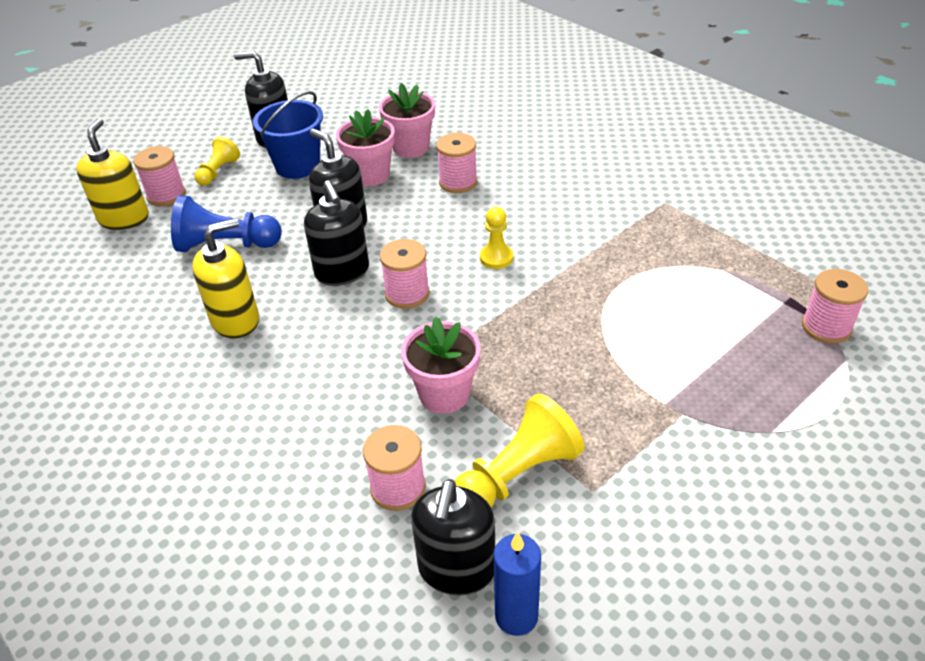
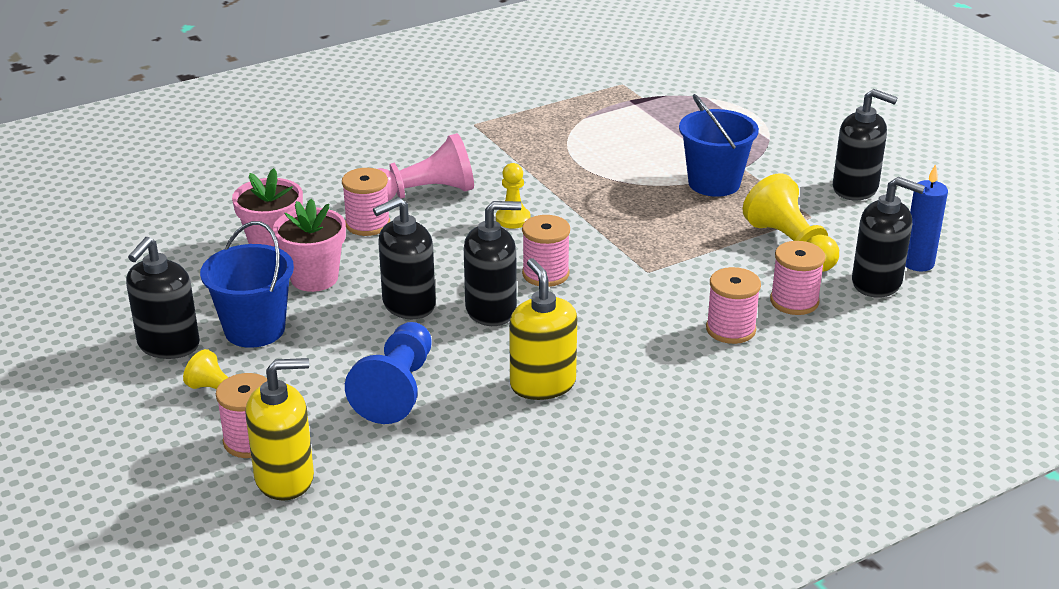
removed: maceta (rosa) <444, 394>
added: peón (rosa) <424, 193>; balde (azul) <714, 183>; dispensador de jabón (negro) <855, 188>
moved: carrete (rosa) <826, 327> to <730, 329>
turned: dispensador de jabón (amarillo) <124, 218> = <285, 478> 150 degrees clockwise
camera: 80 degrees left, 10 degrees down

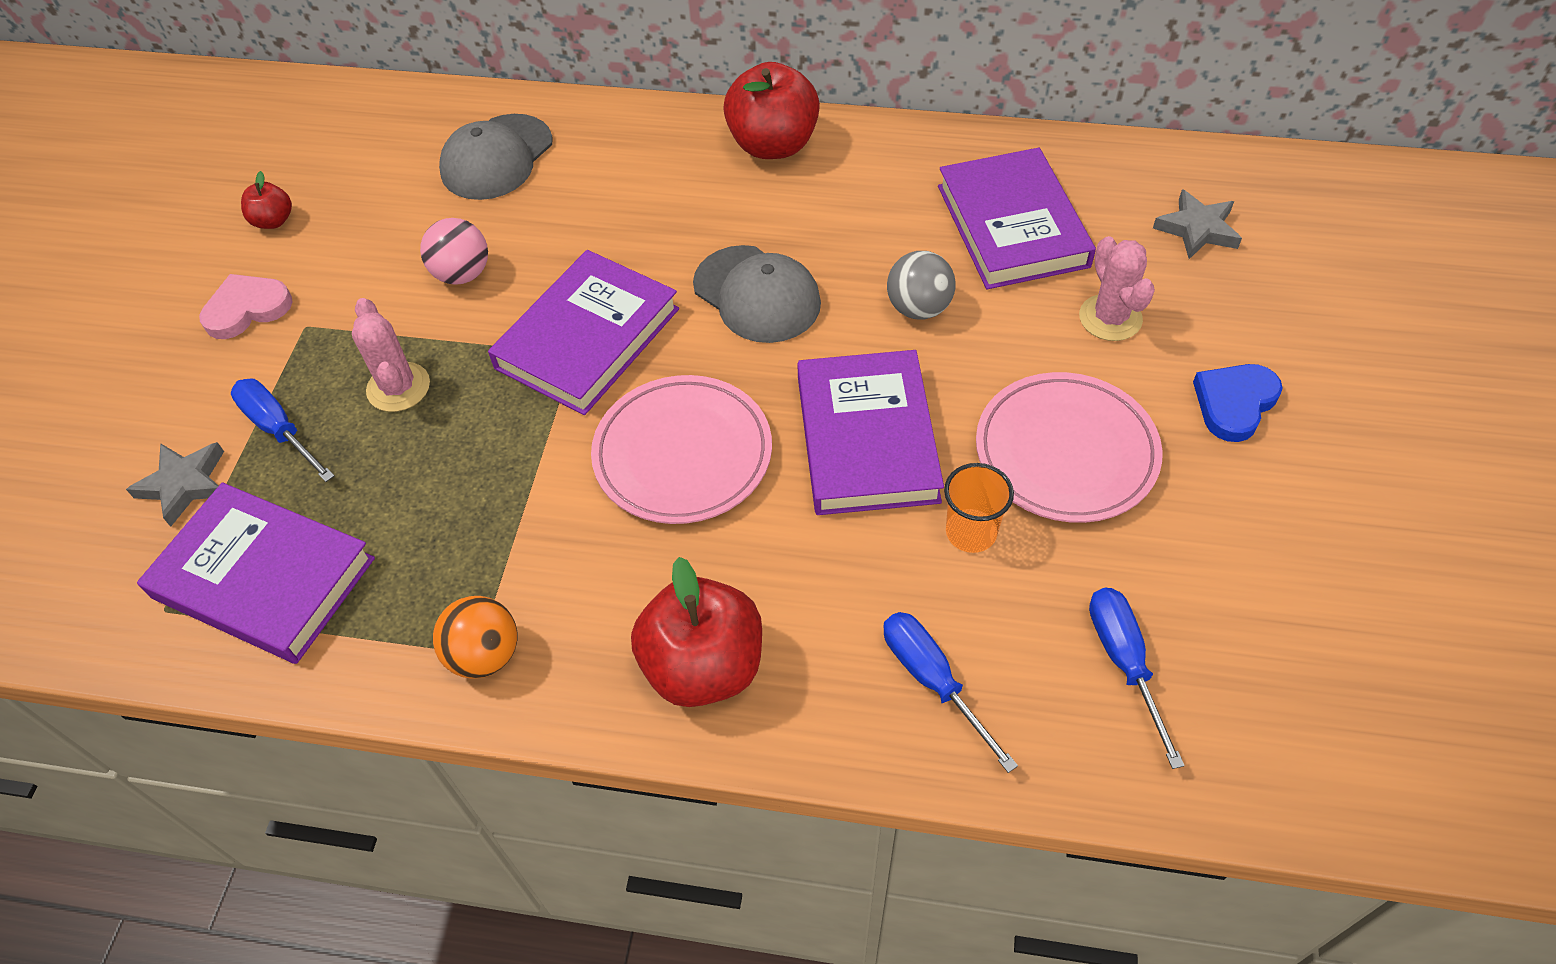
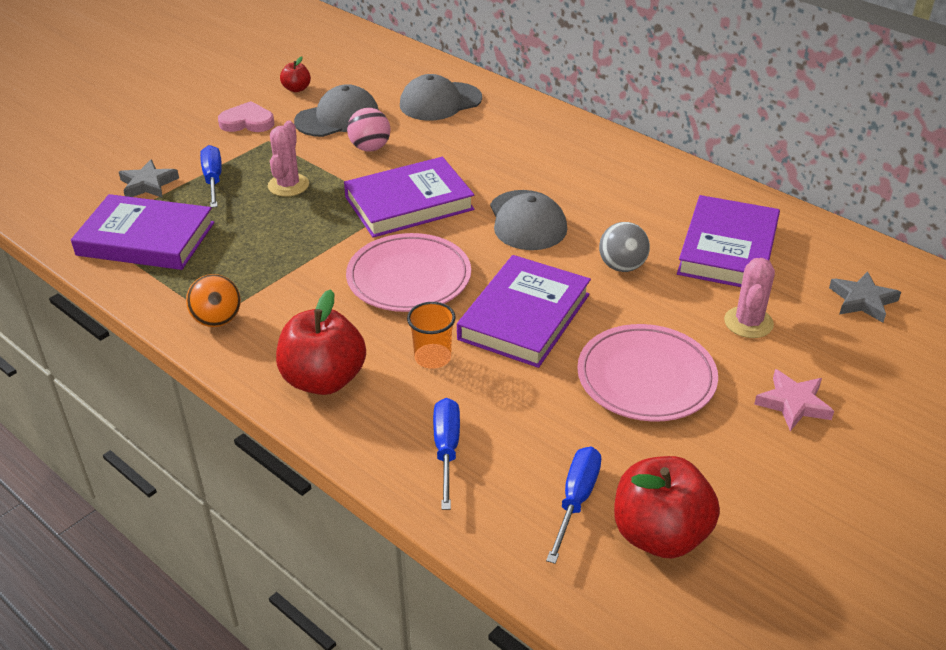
added: gorra (gris) <337, 118>
moved: manzana (rojo) <773, 145> to <660, 535>; vaso (naranja) <971, 532> to <432, 357>
replaced: corazón (azul) <1234, 403> to estrella (rosa) <793, 403>
turned: libro (morado) <263, 578> = <146, 239> 45 degrees counterclockwise
camera: 30 degrees right, 15 degrees down

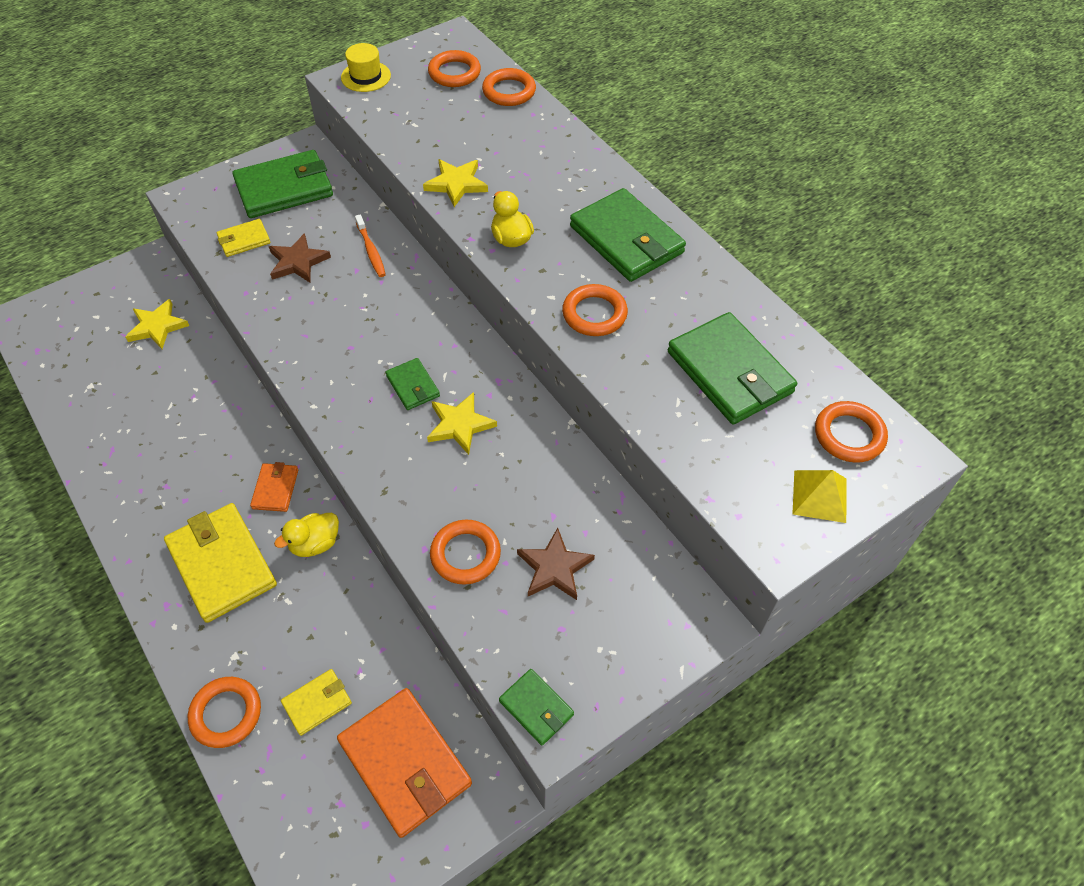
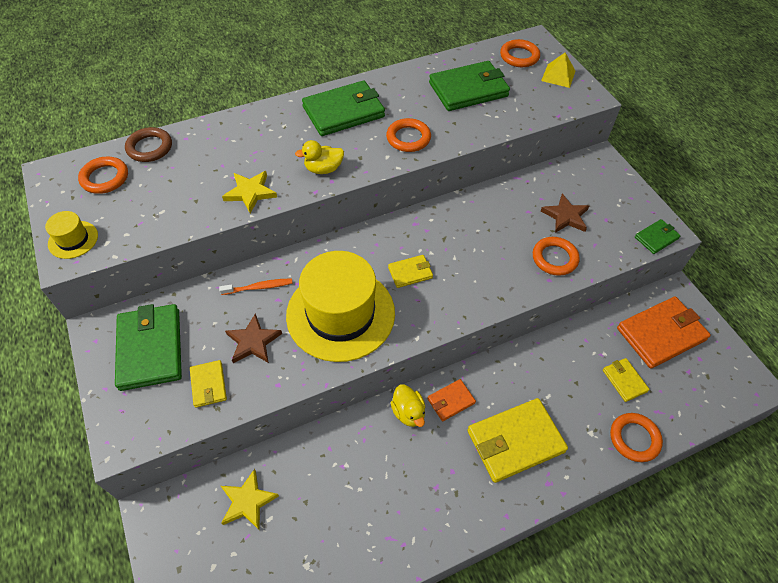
removed: estrella (amarillo) <460, 425>
added: sombrero (amarillo) <340, 314>
moved: pato (amarillo) <315, 543> to <408, 412>
recoloured: cartera (verde) <413, 386> to cartera (amarillo) <410, 272>; anillo (naranja) <509, 91> to anillo (marrón) <150, 148>
turned: cartera (naranja) <275, 489> = <451, 401> 45 degrees counterclockwise
camera: 80 degrees left, 0 degrees up

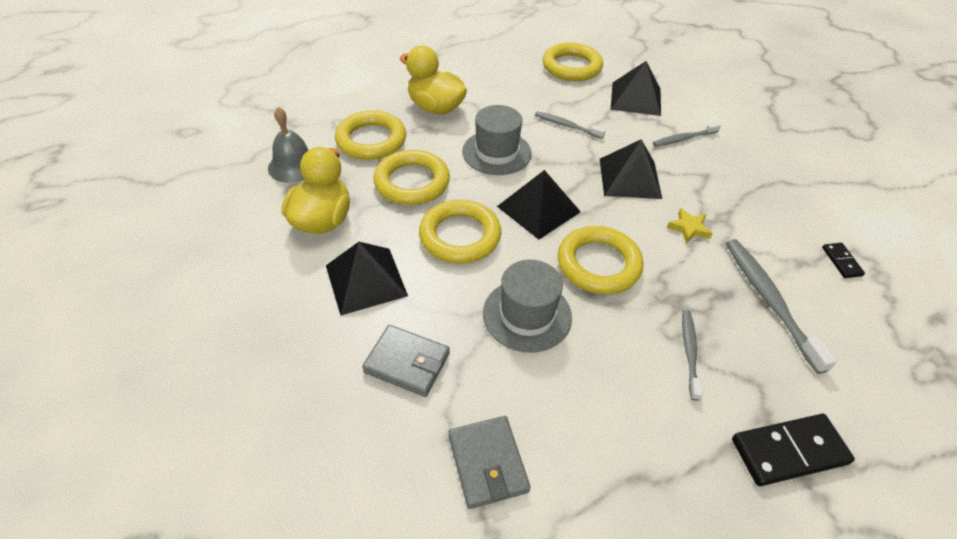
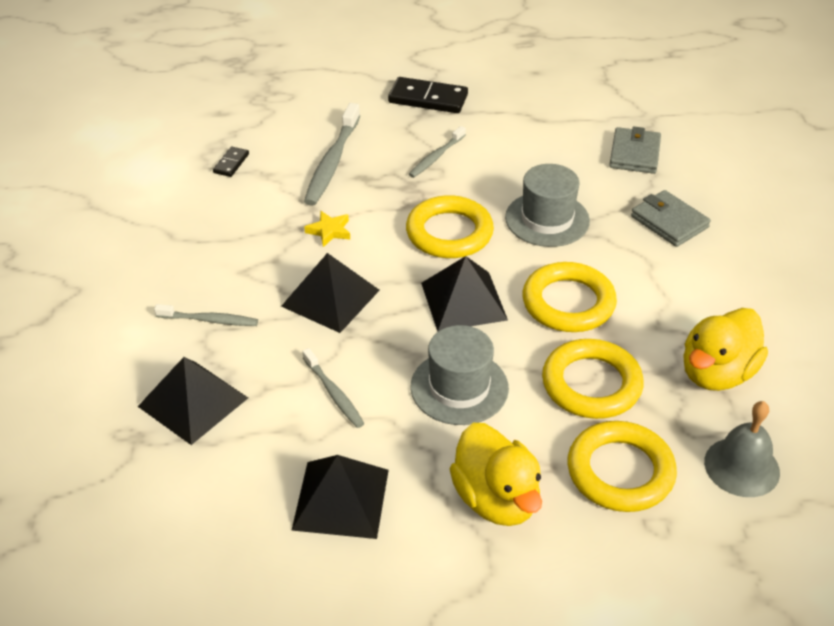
removed: anillo (amarillo) <571, 67>
moved: pirámide (negro) <366, 280> to <341, 499>
camera: 150 degrees left, 5 degrees down

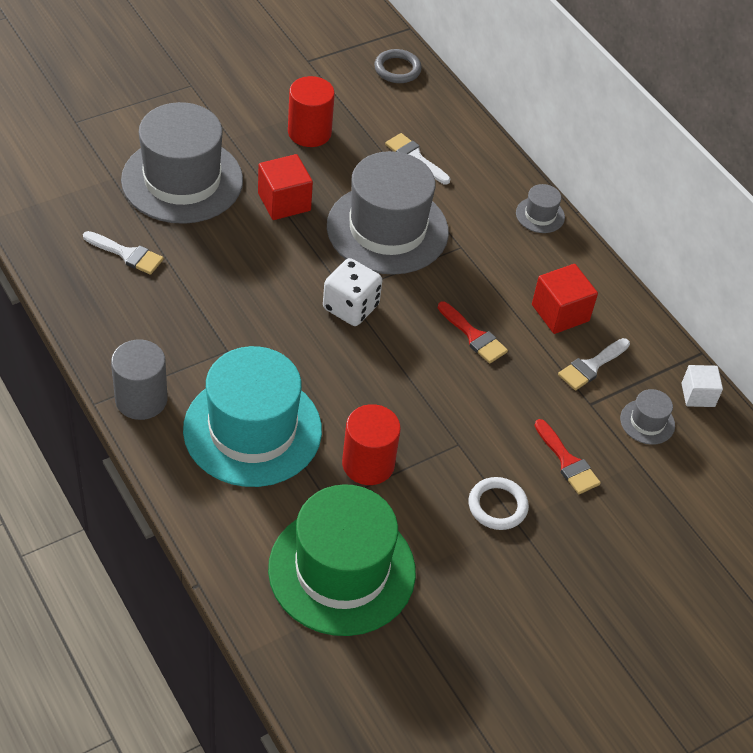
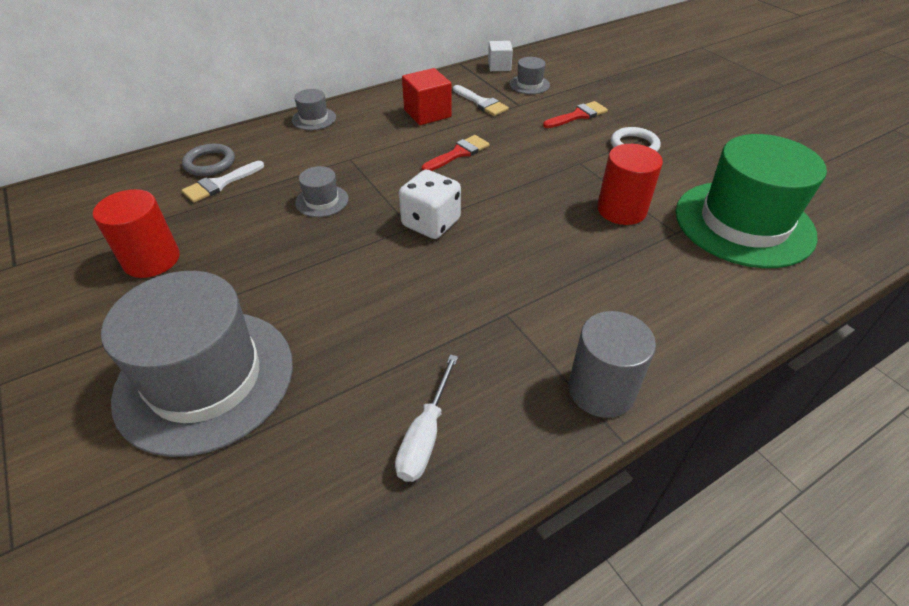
removed: pincel (blanco) <127, 254>; sombrero (turquesa) <252, 430>; cubo (rojo) <284, 202>
added: destornillador (blanco) <425, 435>
moved: anillo (gris) <397, 69> to <210, 163>
resized: sombrero (gris) <387, 229> = <322, 201> x0.41
camera: 85 degrees left, 5 degrees down

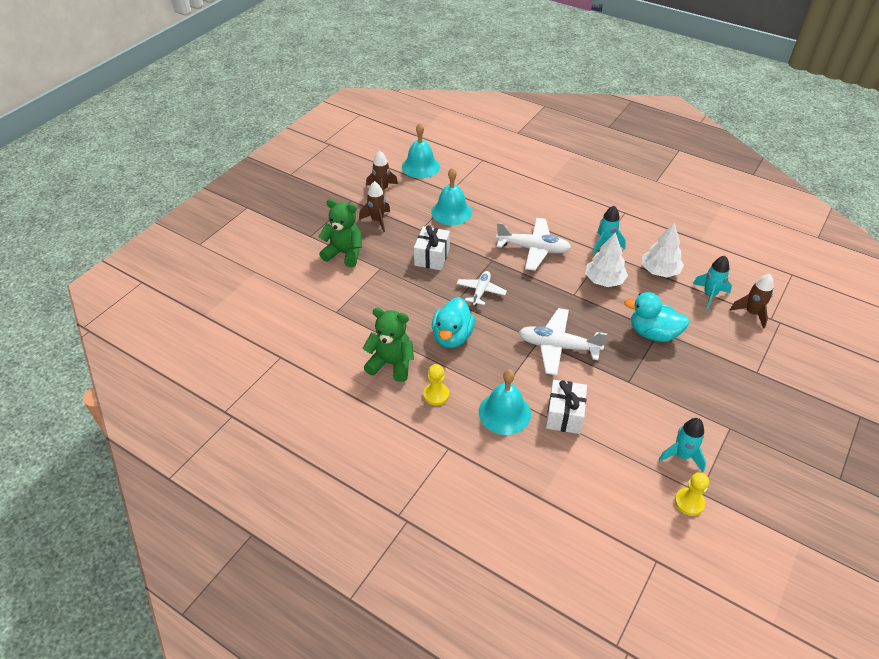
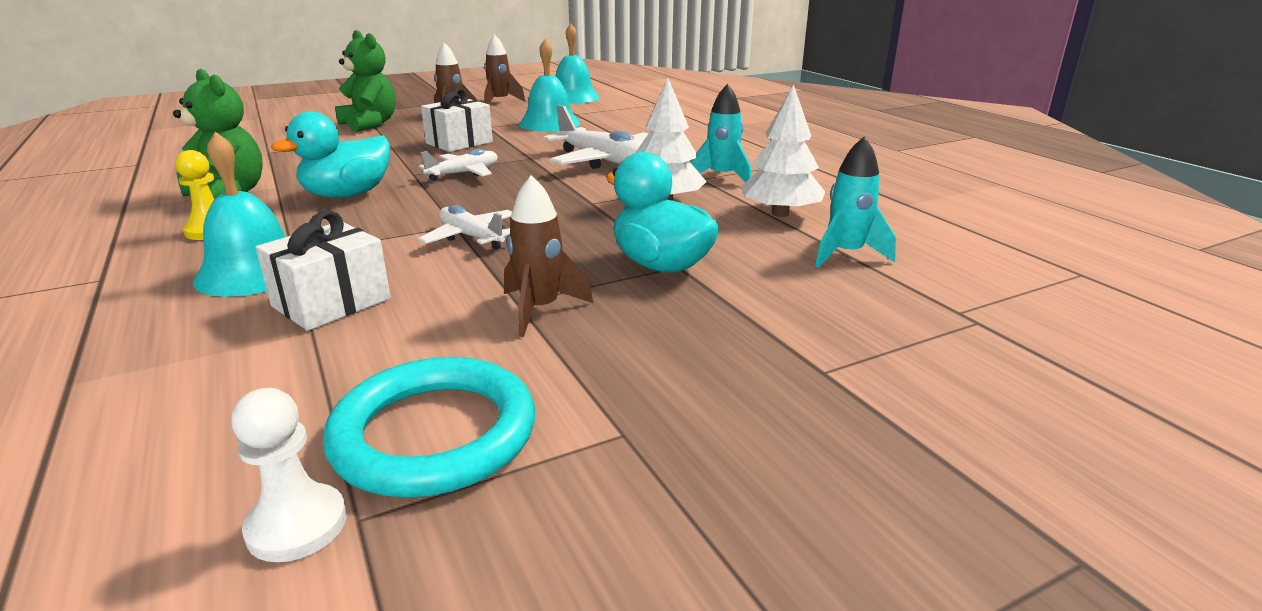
moved: cohete (marrón) <751, 313> to <540, 310>
replaced: cohete (turquesa) <682, 455> to anillo (turquesa) <434, 434>
recoloured: peón (amarillo) <689, 502> to peón (blanco) <297, 525>
resized: avión (blanco) <558, 347> = <471, 237> x0.61
camera: 30 degrees right, 20 degrees down

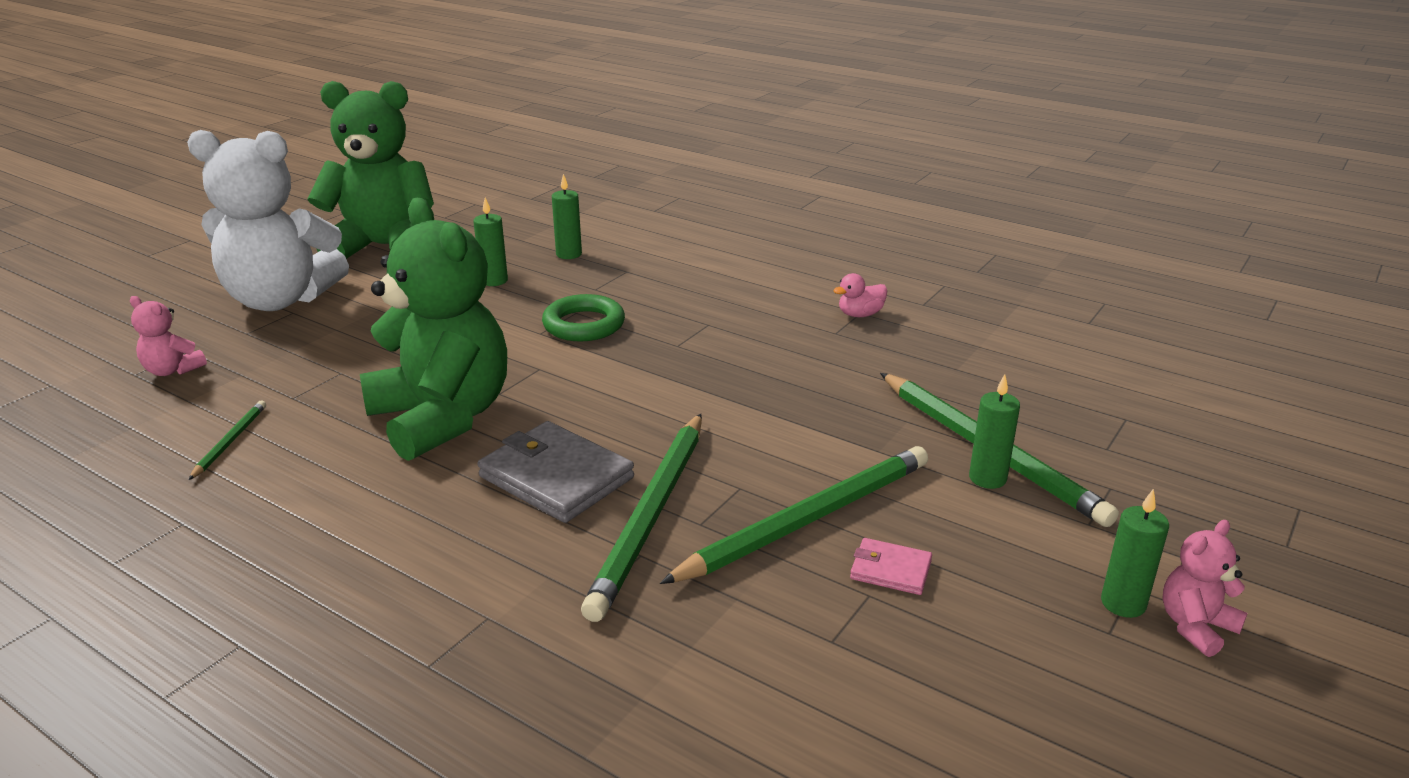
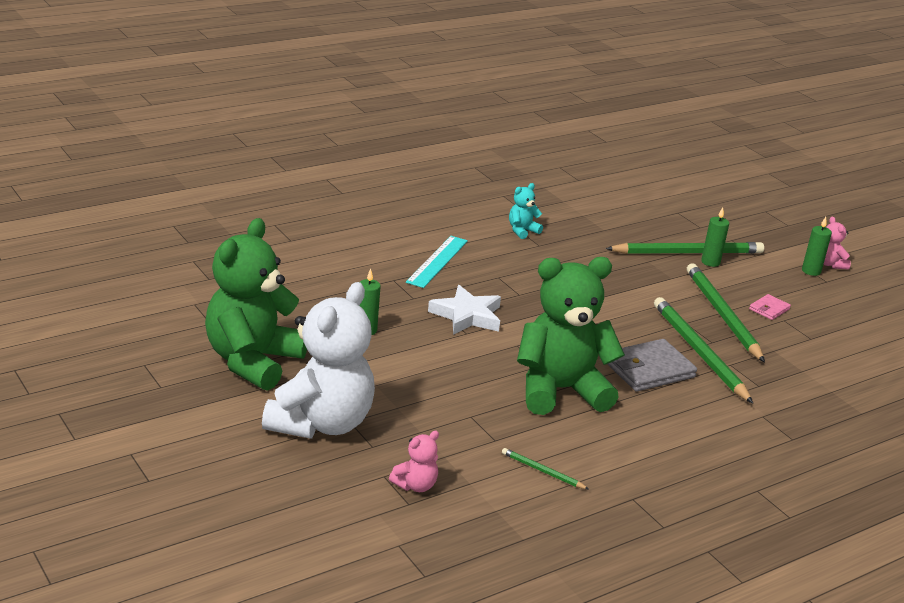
removed: vela (verde) <569, 254>
added: regla (turquesa) <437, 261>
replaced: anillo (verde) <584, 325> to estrella (blanco) <467, 315>; pato (rosa) <860, 314> to osito (turquesa) <522, 231>
turned: lápiz (verde) <651, 515> = <699, 352> 150 degrees counterclockwise
camera: 70 degrees left, 0 degrees up

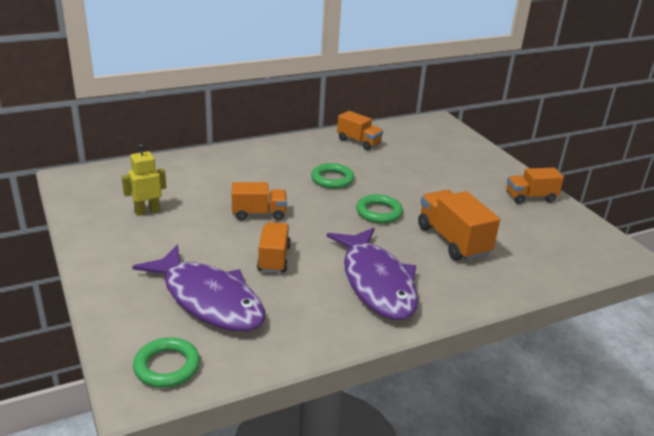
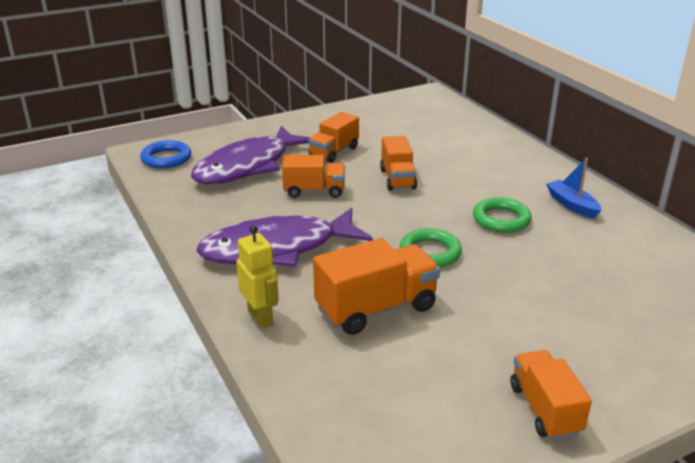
added: barco (azul) <572, 205>
moved: robot (amarillo) <147, 211> to <260, 317>; camión (naranja) <359, 142> to <334, 152>
recoloured: anillo (verde) <167, 366> to anillo (azul) <166, 158>
camera: 90 degrees right, 0 degrees up

